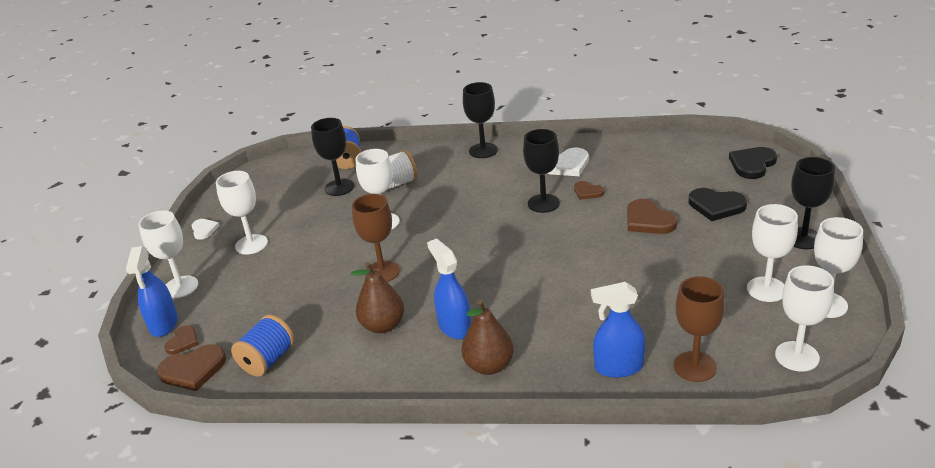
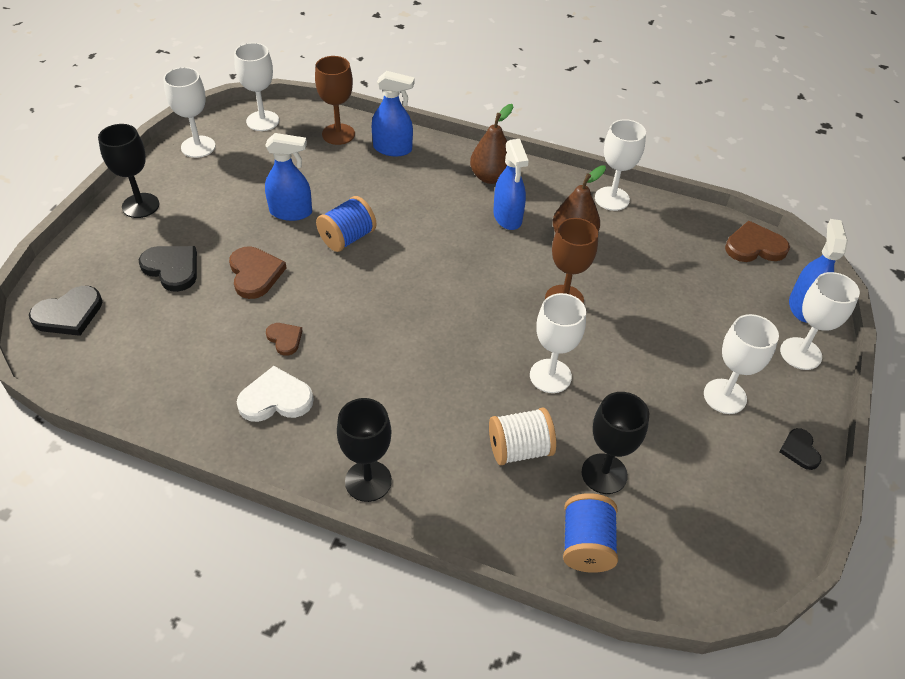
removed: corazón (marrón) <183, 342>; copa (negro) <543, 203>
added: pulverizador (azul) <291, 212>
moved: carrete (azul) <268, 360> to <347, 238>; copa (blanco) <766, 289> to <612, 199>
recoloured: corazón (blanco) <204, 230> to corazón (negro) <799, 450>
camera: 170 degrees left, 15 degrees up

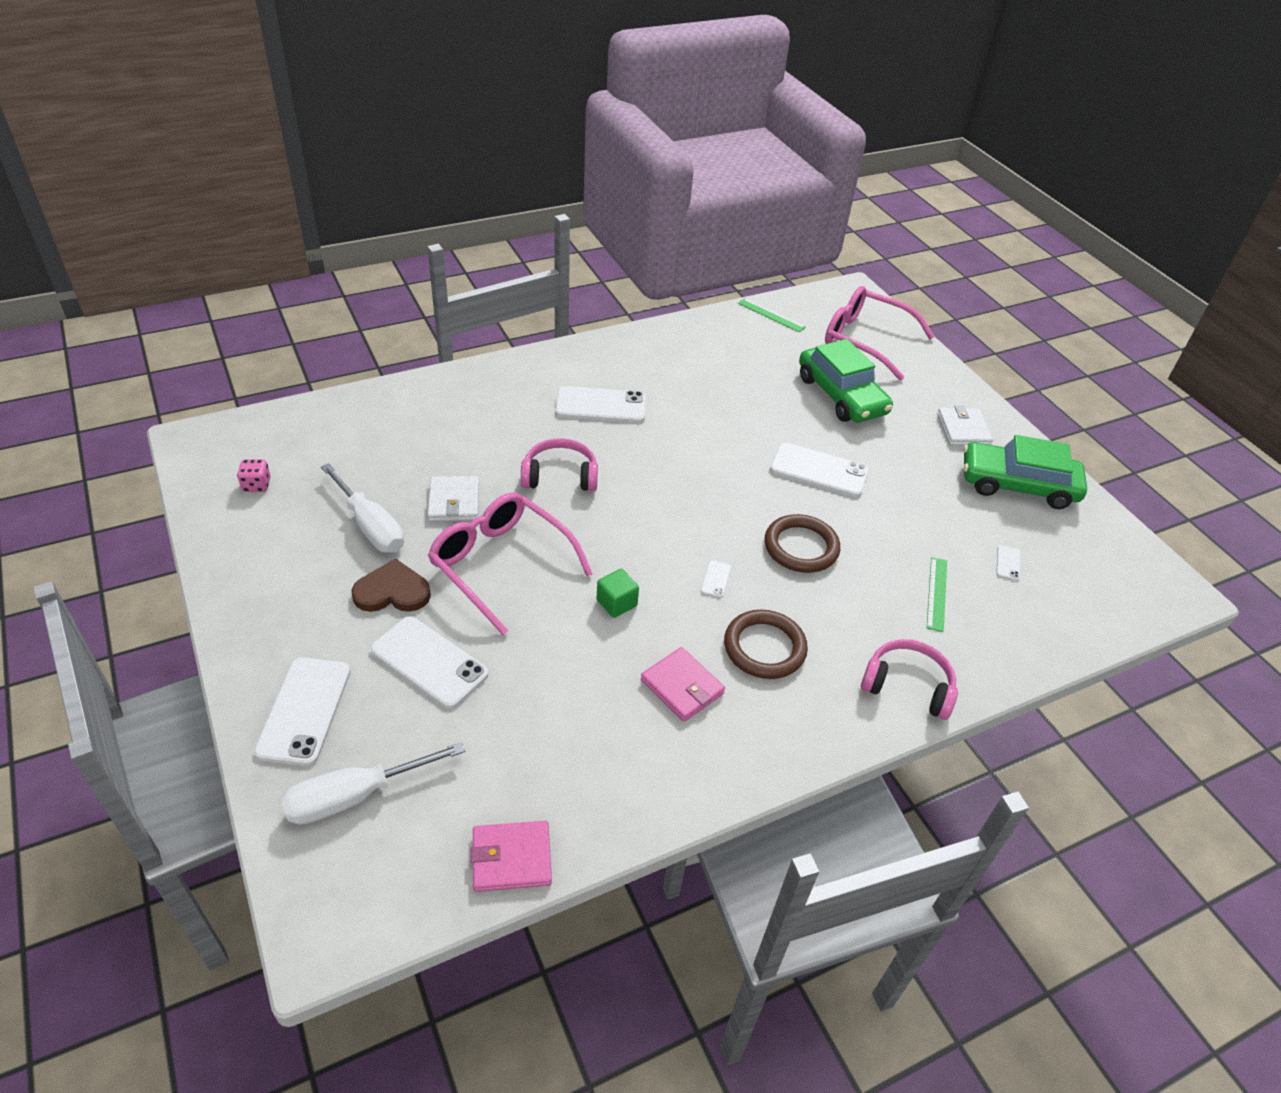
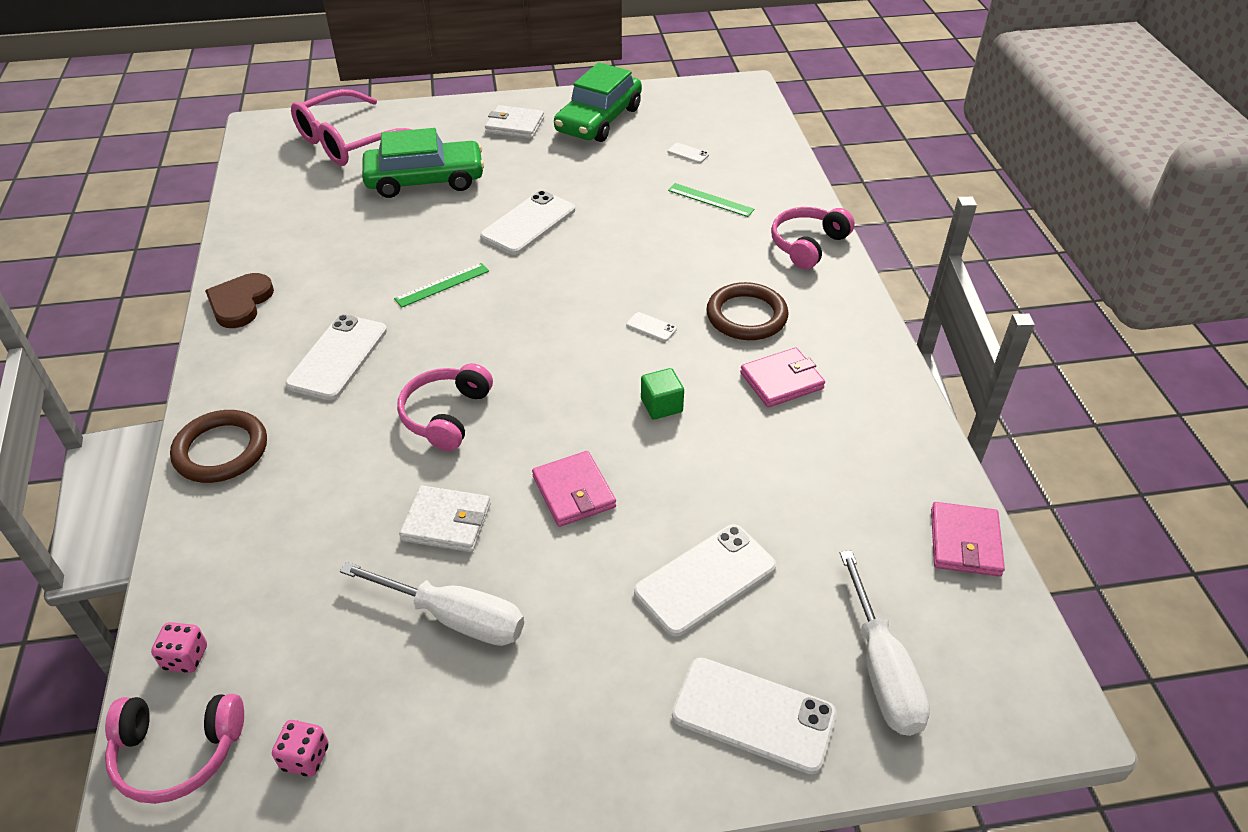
added: auriculares (rosa) <177, 753>; dado (rosa) <185, 657>
moved: corazón (marrón) <392, 591> to <240, 303>; regla (verde) <771, 315> to <442, 285>; anillo (marrón) <801, 547> to <221, 450>
replaced: gafas (rosa) <501, 565> to cartera (rosa) <573, 492>
turned: destornillador (blanco) <370, 525> = <454, 617> 45 degrees clockwise
camera: 70 degrees left, 0 degrees up

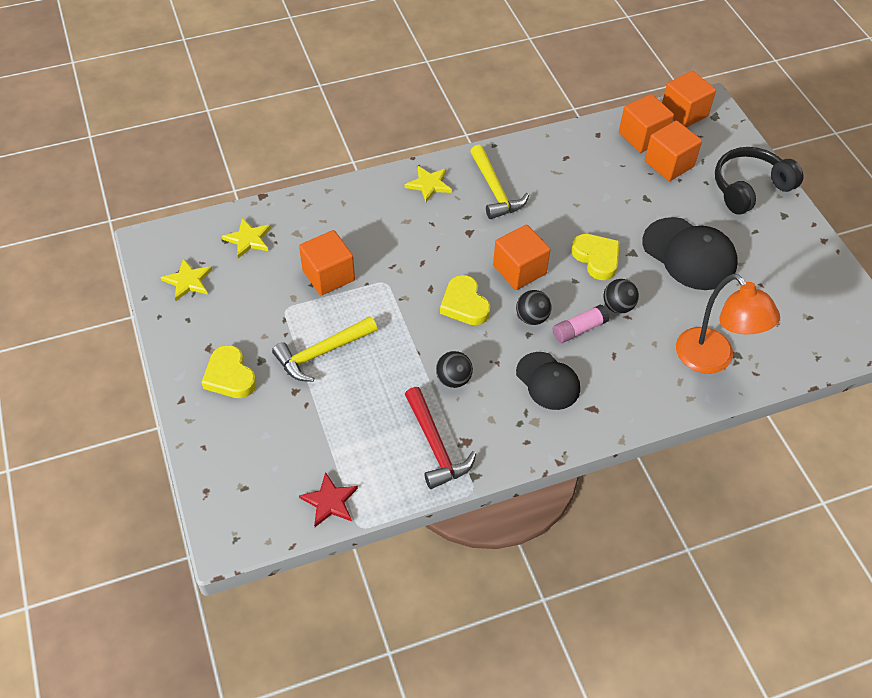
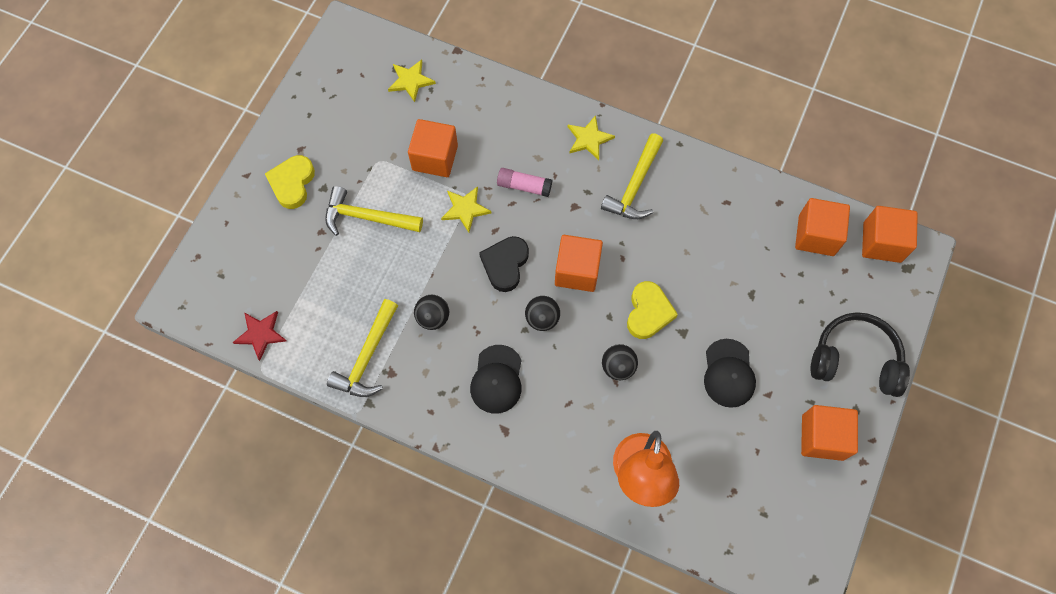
moved: estrella (amarillo) <188, 281> to <465, 209>; barra de pegamento (rosa) <579, 329> to <524, 186>; cubo (naranja) <669, 164> to <822, 437>
recoloured: martillo (rojo) <435, 446> to martillo (amarillo) <367, 357>; corazón (amarillo) <464, 304> to corazón (negro) <505, 264>
resized: gorra (negro) <689, 254> = <728, 373> x0.65
camera: 45 degrees right, 15 degrees up

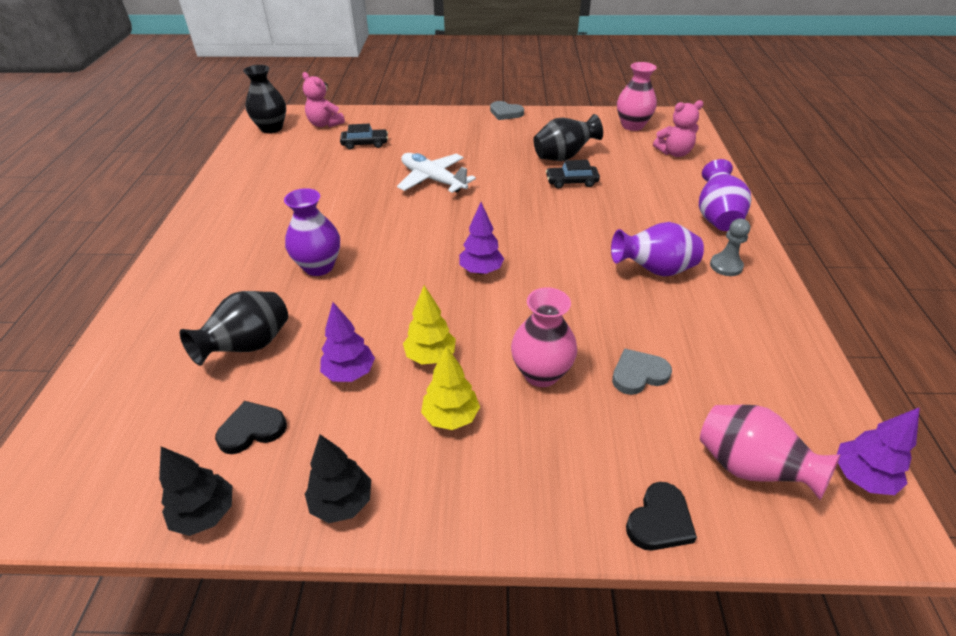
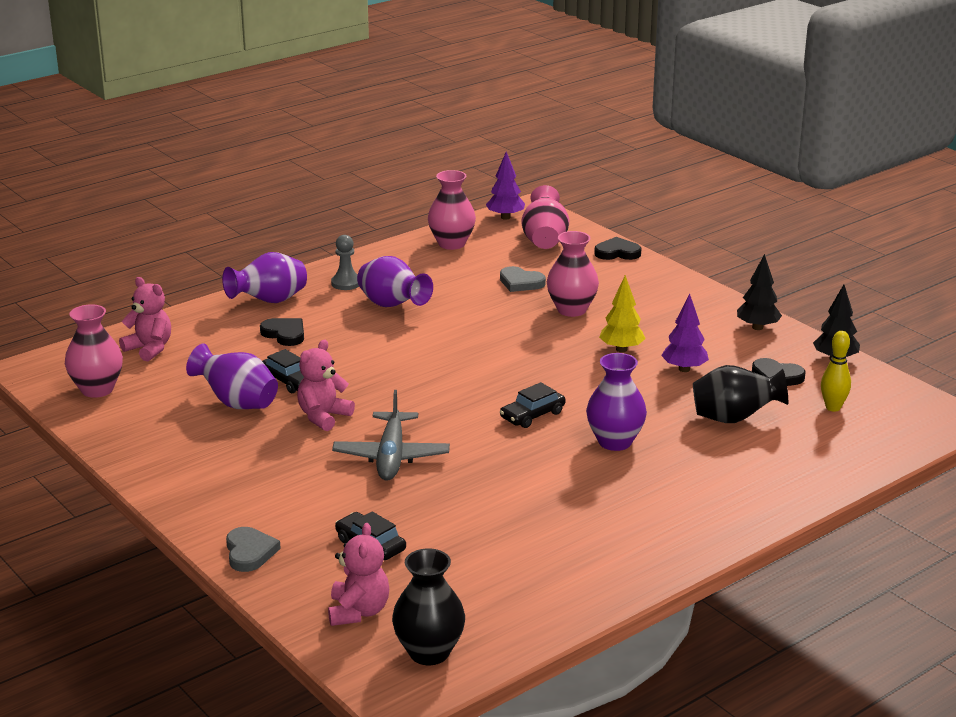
removed: árbol (amarillo) <451, 417>; árbol (morado) <481, 271>
added: corazón (negro) <284, 334>; osito (rosa) <323, 417>; florero (rosa) <451, 244>; coche (negro) <532, 415>; bolo (amarillo) <833, 407>
moved: corazón (gris) <505, 113> to <250, 552>
recoloured: avión (blanco) <433, 180> to avión (gris) <391, 456>; florero (negro) <563, 157> to florero (morado) <237, 403>
camera: 130 degrees left, 15 degrees down

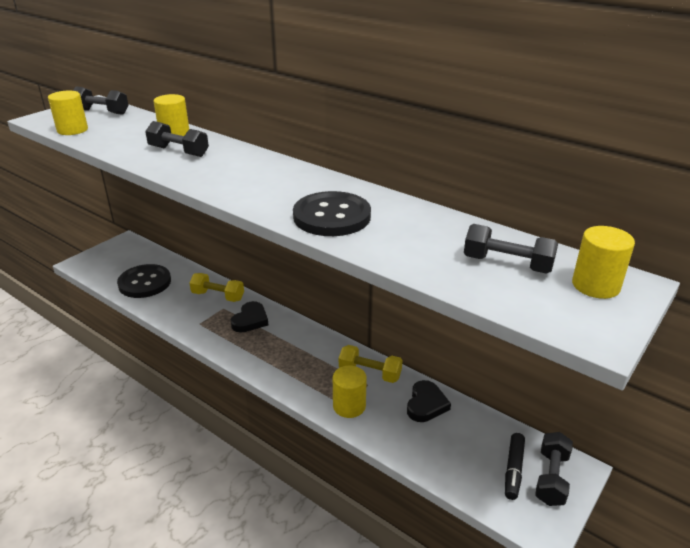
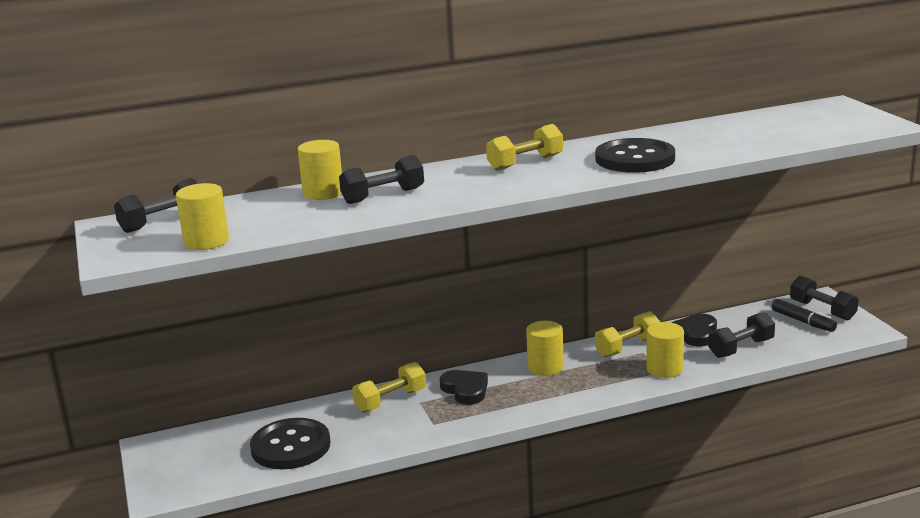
added: mancuerna (amarillo) <525, 163>
moved: mancuerna (negro) <507, 264> to <741, 348>; cilindro (amarillo) <595, 285> to <545, 367>
turned: corazón (negro) <426, 404> = <696, 333> 120 degrees counterclockwise
camera: 55 degrees left, 10 degrees down

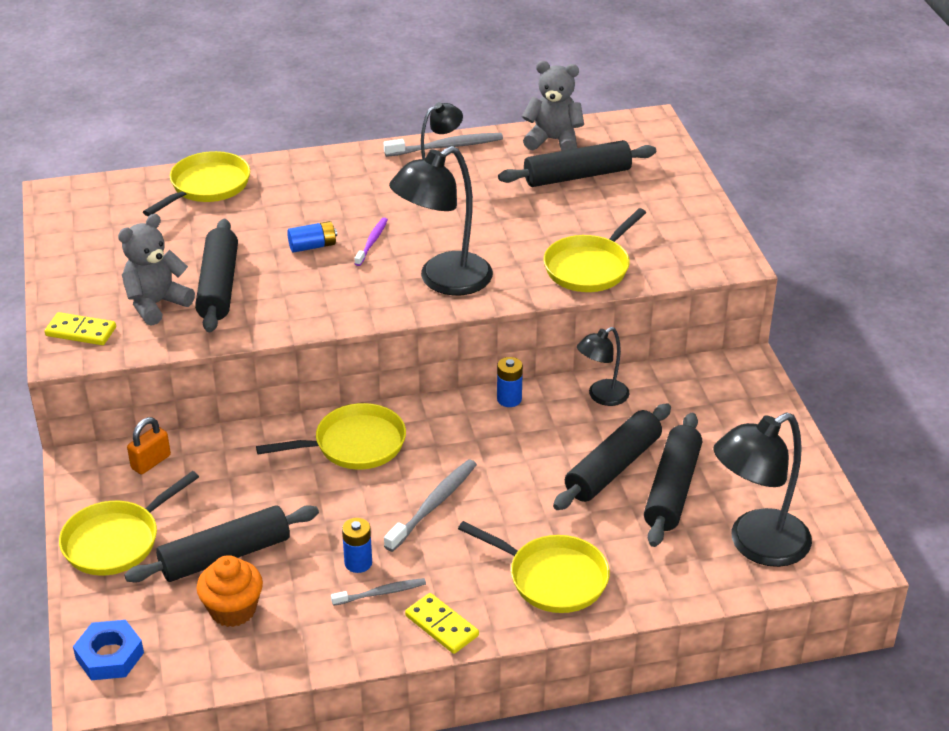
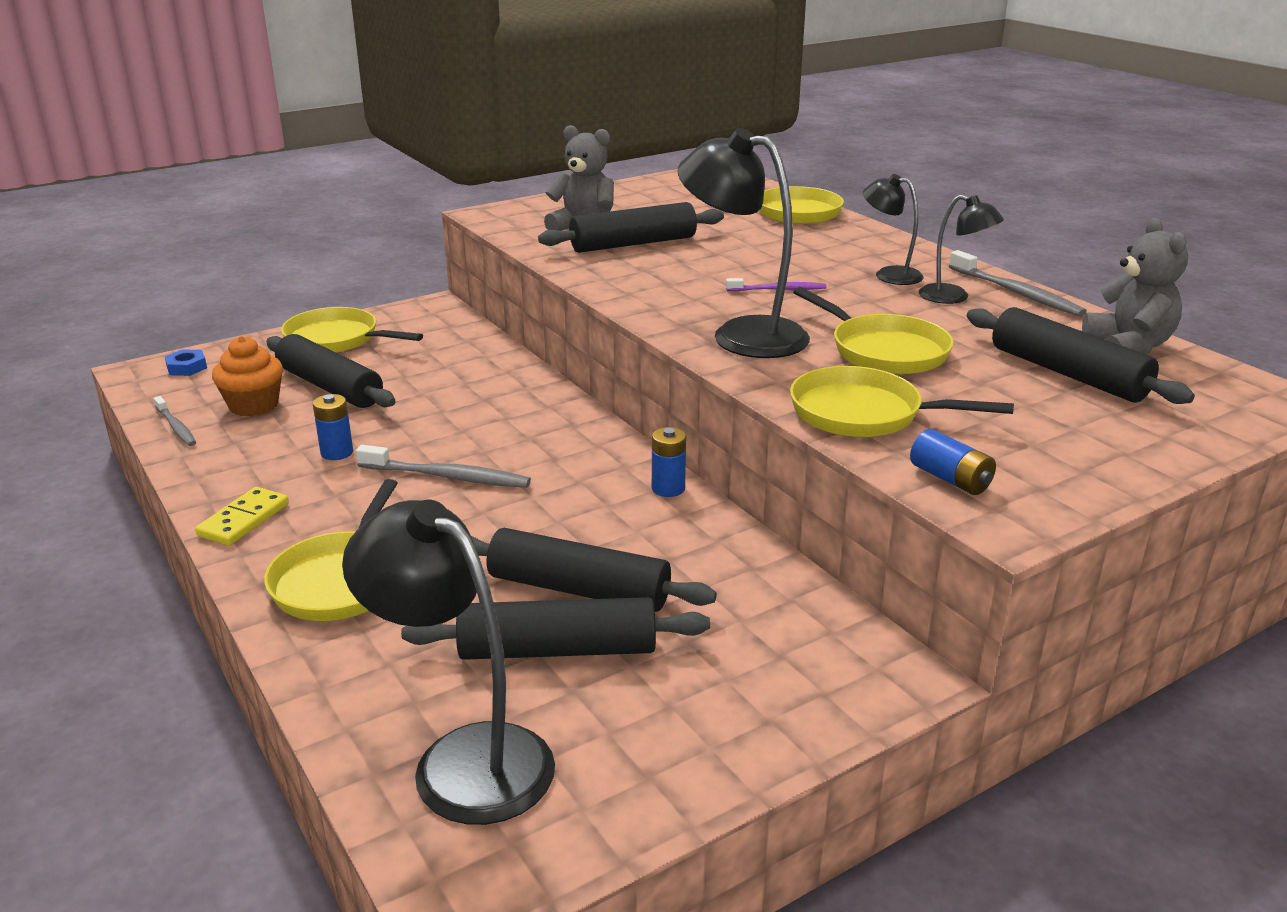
removed: ficha de dominó (amarillo) <81, 331>; candado (naranja) <151, 462>
moved: sartén (amarillo) <354, 445> to <883, 350>; pila (azul) <312, 246> to <950, 479>; cepillo de dientes (gris) <381, 593> to <176, 427>; lámpara (negro) <601, 396> to <889, 274>
resized: tuerca (azul) <110, 655> = <187, 367> x0.65
camera: 70 degrees right, 10 degrees down

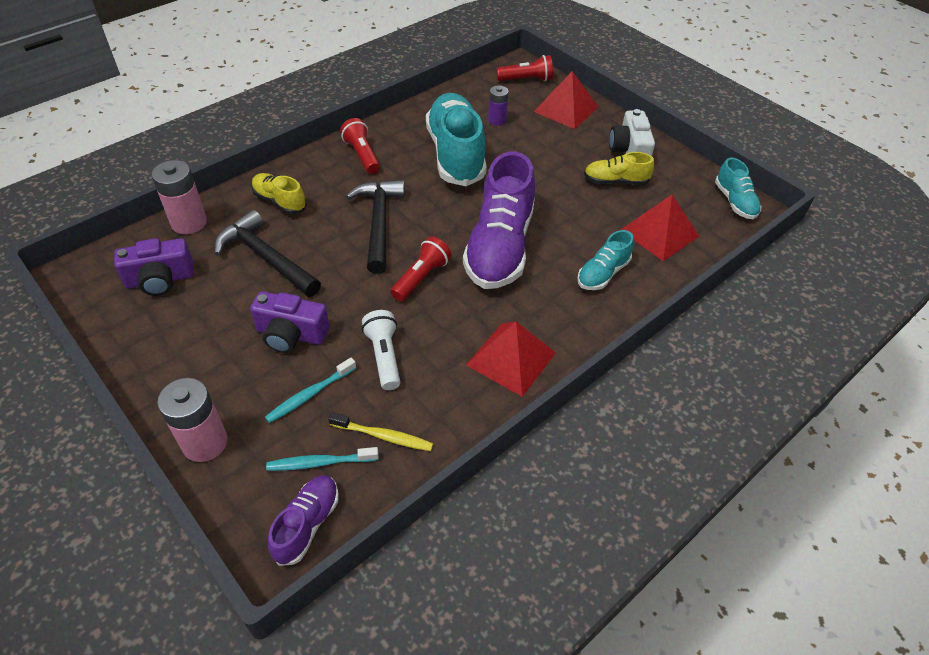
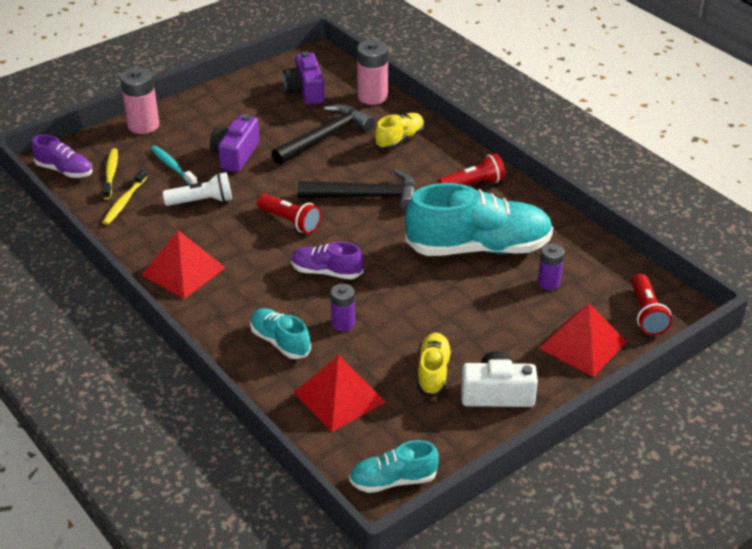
added: pila (morado) <343, 323>
recoloured: cepillo de dientes (turquesa) <320, 463> to cepillo de dientes (amarillo) <111, 174>
resized: zapato (morado) <499, 247> = <326, 272> x0.50
camera: 95 degrees right, 10 degrees down

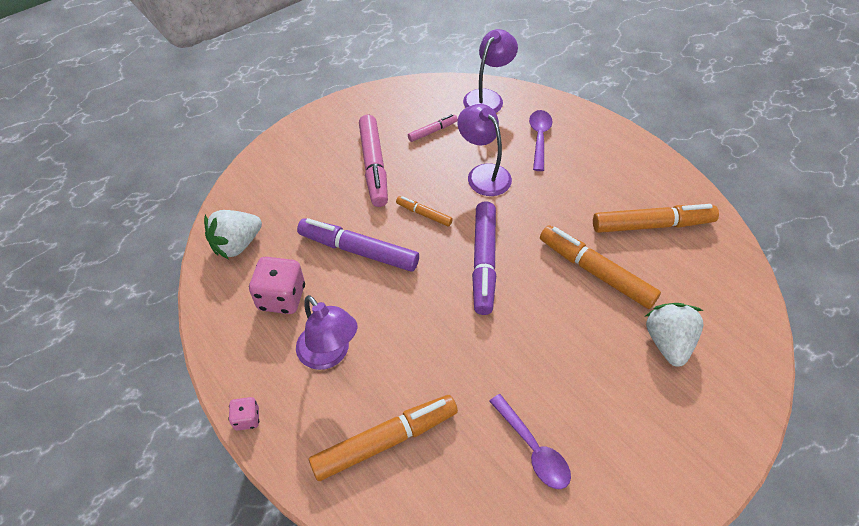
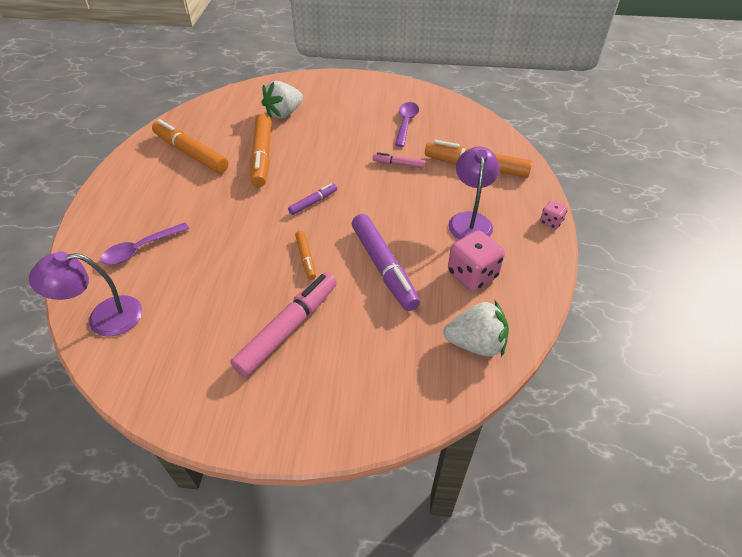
removed: lámpara (morado) <483, 174>
moved: rotulador (rosa) <432, 131> to <398, 164>
resized: rotulador (morado) <483, 262> = <313, 202> x0.50
camera: 135 degrees left, 5 degrees down

